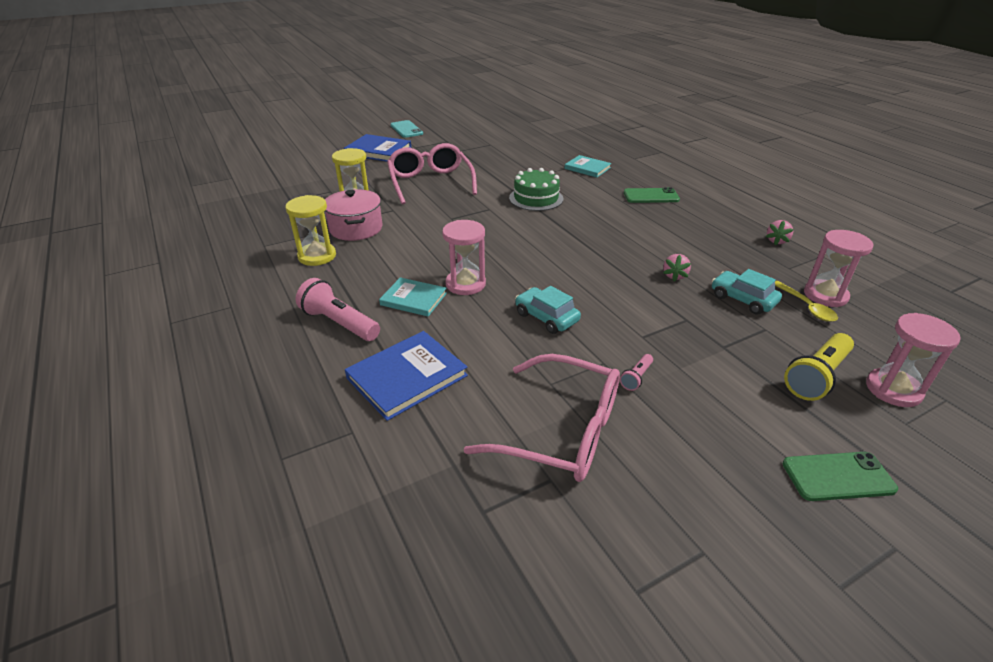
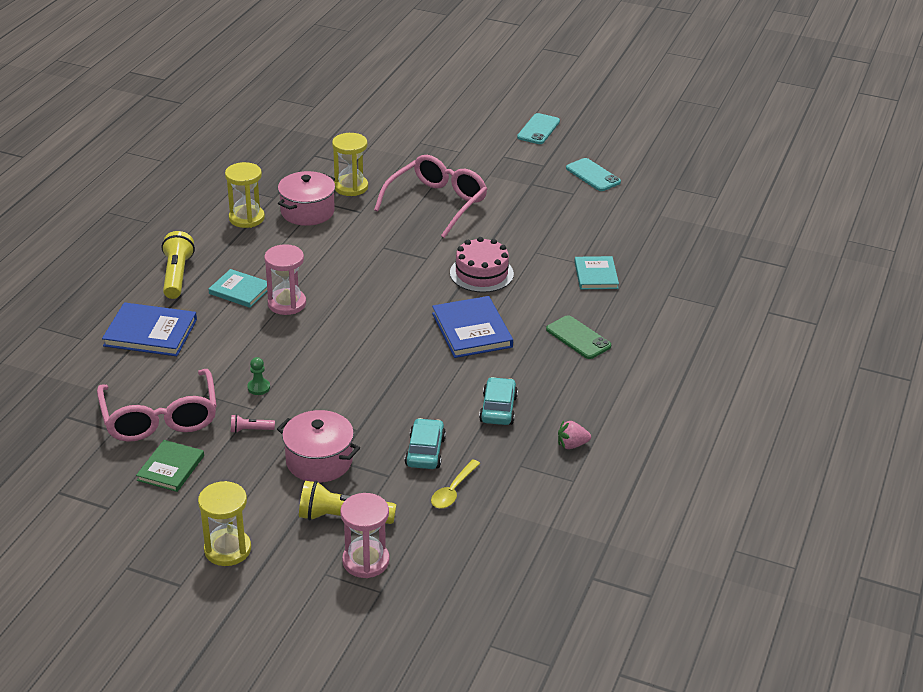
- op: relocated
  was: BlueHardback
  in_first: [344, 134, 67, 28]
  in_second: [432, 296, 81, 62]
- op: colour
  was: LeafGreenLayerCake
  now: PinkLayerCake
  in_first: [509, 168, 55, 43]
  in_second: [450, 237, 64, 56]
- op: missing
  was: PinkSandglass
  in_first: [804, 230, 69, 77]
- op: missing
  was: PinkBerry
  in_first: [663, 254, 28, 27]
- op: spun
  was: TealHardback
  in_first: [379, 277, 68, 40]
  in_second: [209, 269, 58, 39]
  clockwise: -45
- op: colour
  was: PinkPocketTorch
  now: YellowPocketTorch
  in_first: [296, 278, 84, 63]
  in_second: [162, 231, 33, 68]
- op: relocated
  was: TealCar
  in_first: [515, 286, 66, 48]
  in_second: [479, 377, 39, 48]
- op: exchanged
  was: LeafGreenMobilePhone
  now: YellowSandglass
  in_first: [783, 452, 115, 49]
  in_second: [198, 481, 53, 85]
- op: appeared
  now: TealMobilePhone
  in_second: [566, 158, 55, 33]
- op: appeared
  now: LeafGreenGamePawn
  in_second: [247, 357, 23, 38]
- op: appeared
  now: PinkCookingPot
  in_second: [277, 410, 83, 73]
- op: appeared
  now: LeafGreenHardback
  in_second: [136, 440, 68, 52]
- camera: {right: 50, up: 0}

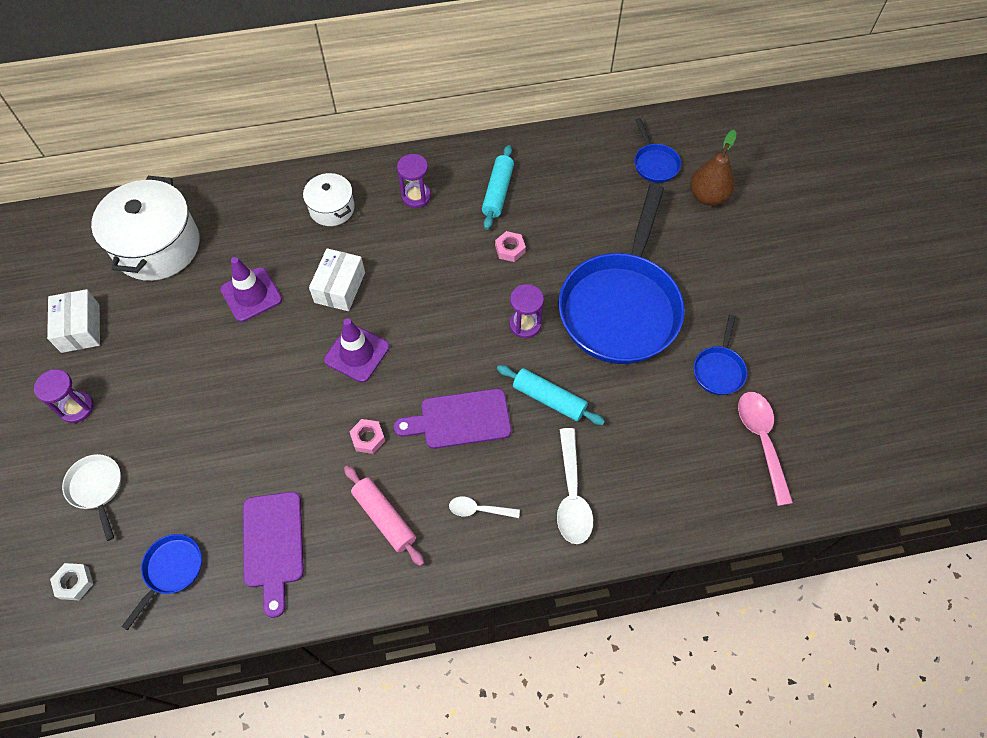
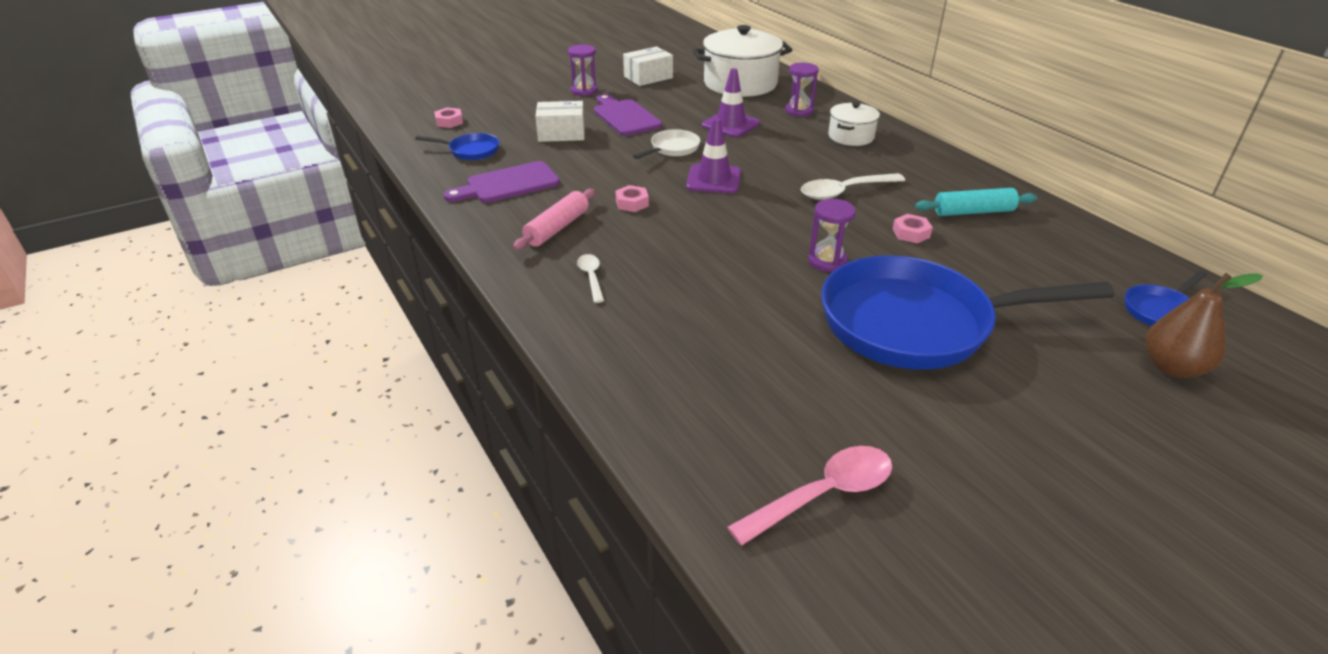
- op: relocated
  was: RoyalPurpleSandglass
  in_first: [397, 154, 34, 54]
  in_second: [785, 63, 34, 54]
- op: relocated
  was: WhiteBox
  in_first: [309, 248, 56, 63]
  in_second: [535, 101, 50, 41]
- op: missing
  was: BlueSkillet
  in_first: [693, 314, 54, 81]
- op: missing
  was: TealRollingPin
  in_first: [497, 365, 108, 60]
- op: relocated
  was: RoyalPurpleCuttingBoard
  in_first: [394, 389, 117, 60]
  in_second: [594, 94, 68, 42]
- op: relocated
  was: WhiteSpoon
  in_first: [557, 428, 36, 116]
  in_second: [801, 173, 104, 27]
- op: relocated
  was: WhiteSkillet
  in_first: [62, 454, 59, 87]
  in_second: [633, 129, 67, 30]
- op: colour
  was: WhiteHexagonNut
  now: PinkHexagonNut
  in_first: [50, 563, 43, 37]
  in_second: [434, 108, 29, 20]
- camera: {right: 70, up: -25}

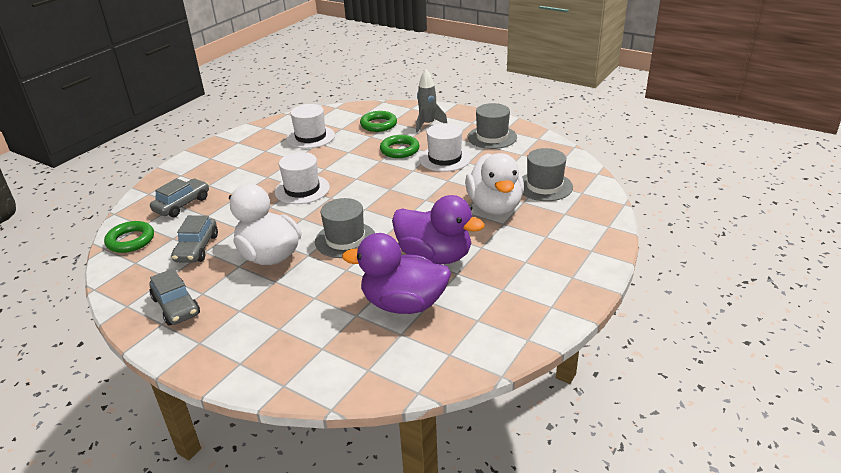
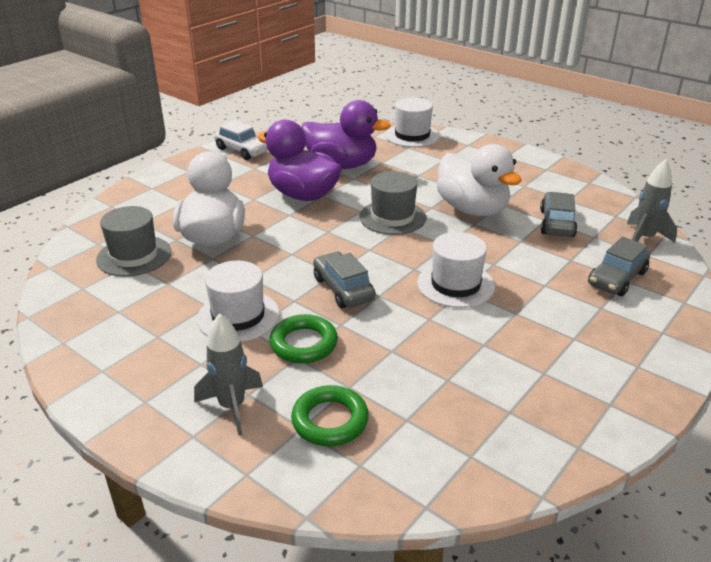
- op: missing
  was: GrayTopHat
  in_first: [468, 103, 49, 46]
- op: relocated
  was: WhiteTopHat
  in_first: [287, 104, 48, 45]
  in_second: [385, 98, 55, 49]
- op: exchanged
  was: LeafGreenRing
  now: GrayToyRocket
  in_first: [104, 221, 50, 32]
  in_second: [627, 159, 50, 84]
- op: relocated
  was: GrayCar
  in_first: [149, 268, 51, 58]
  in_second: [313, 252, 63, 56]
- op: appeared
  now: WhiteCar
  in_second: [214, 120, 54, 40]
- camera: {right: -175, up: 0}

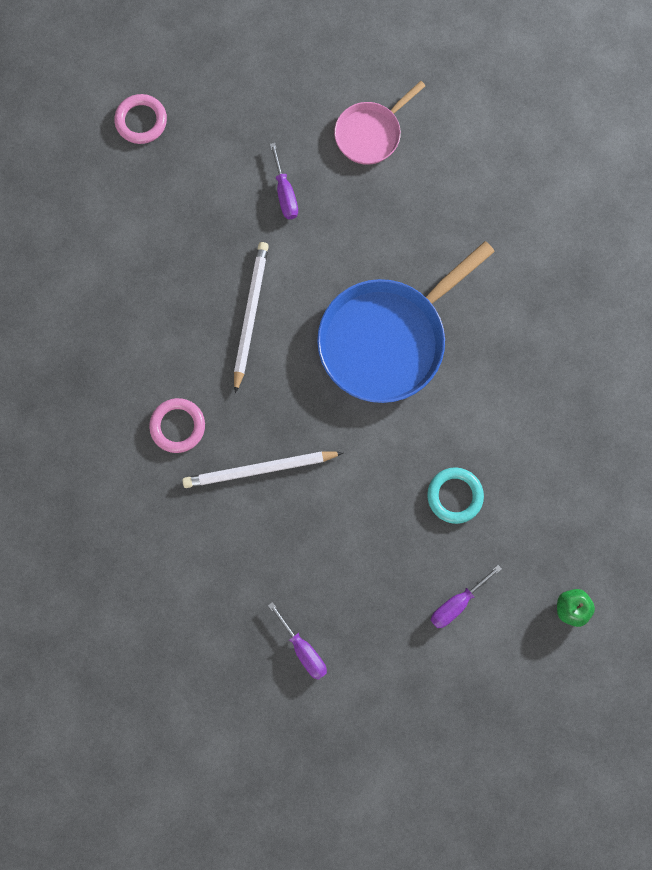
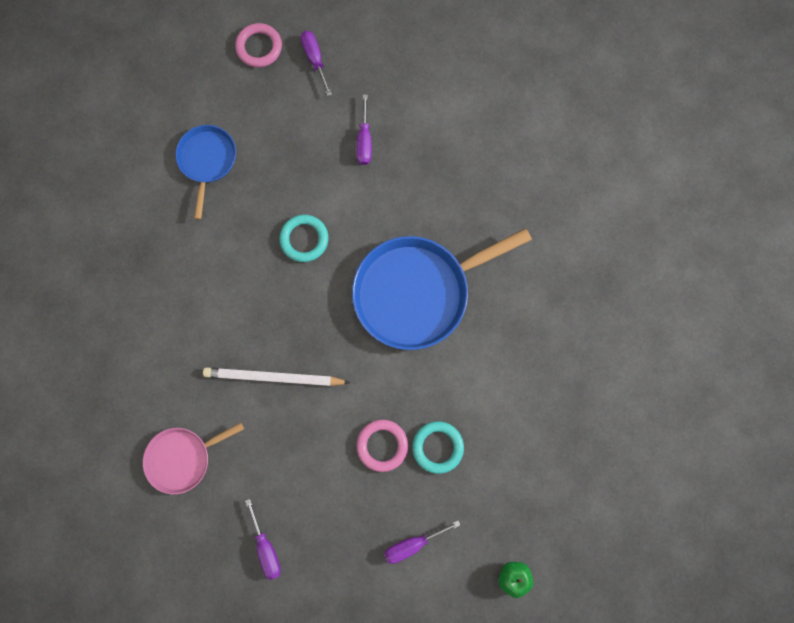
- op: relocated
  was: PinkSkillet
  in_first: [334, 81, 91, 84]
  in_second: [143, 423, 101, 72]
- op: exchanged
  was: WhiteLeadPencil
  now: TealRing
  in_first: [234, 242, 35, 152]
  in_second: [279, 215, 50, 47]
- op: relocated
  was: PinkRing
  in_first: [149, 398, 56, 55]
  in_second: [357, 420, 51, 52]
- op: appeared
  now: RoyalPurpleFlatScrewdriver
  in_second: [301, 31, 31, 65]
- op: appeared
  now: BlueSkillet
  in_second: [175, 125, 61, 95]
- camera: {right: 15, up: 0}

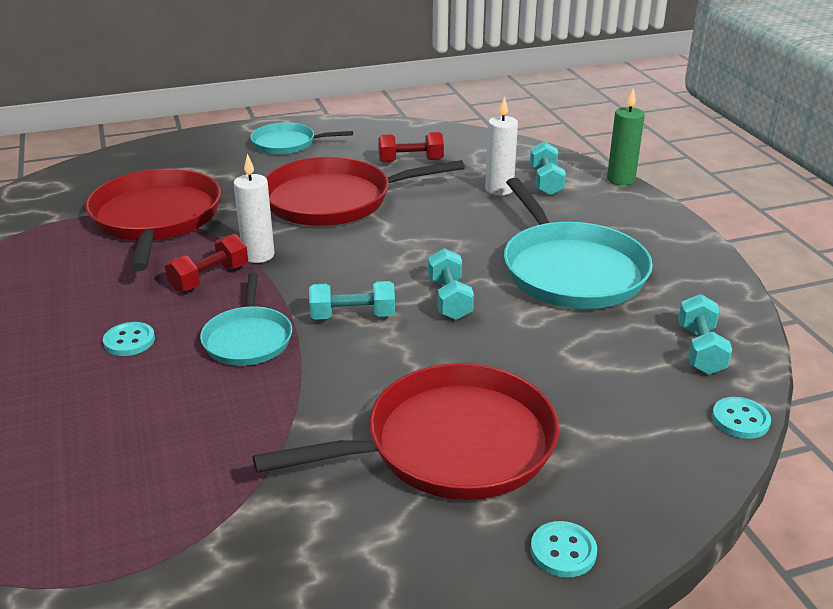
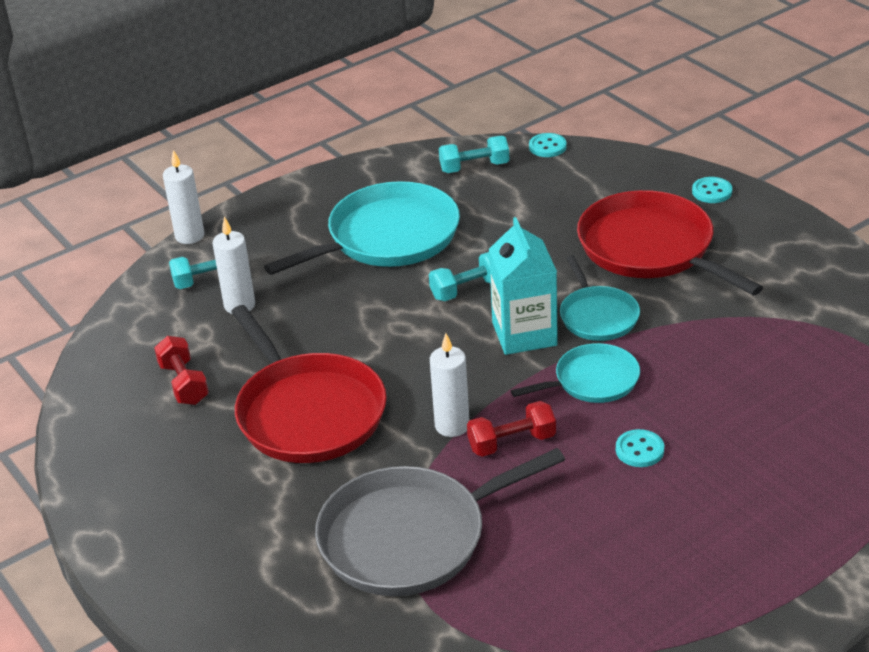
- op: colour
  was: LeafGreenWaxCandle
  now: WhiteWaxCandle
  in_first: [607, 88, 38, 98]
  in_second: [163, 150, 42, 94]
- op: relocated
  was: TealSkillet
  in_first: [250, 123, 103, 31]
  in_second: [560, 255, 80, 86]
- op: colour
  was: CrimsonSkillet
  now: GraySkillet
  in_first: [85, 169, 136, 102]
  in_second: [315, 448, 250, 148]
- op: spun
  was: CrimsonDumbbell
  in_first: [165, 234, 83, 58]
  in_second: [467, 401, 89, 56]
  clockwise: -45
- op: exchanged
  was: TealDumbbell
  now: TealMilkCarton
  in_first: [309, 281, 86, 39]
  in_second: [489, 217, 69, 138]
- camera: {right: -105, up: 5}

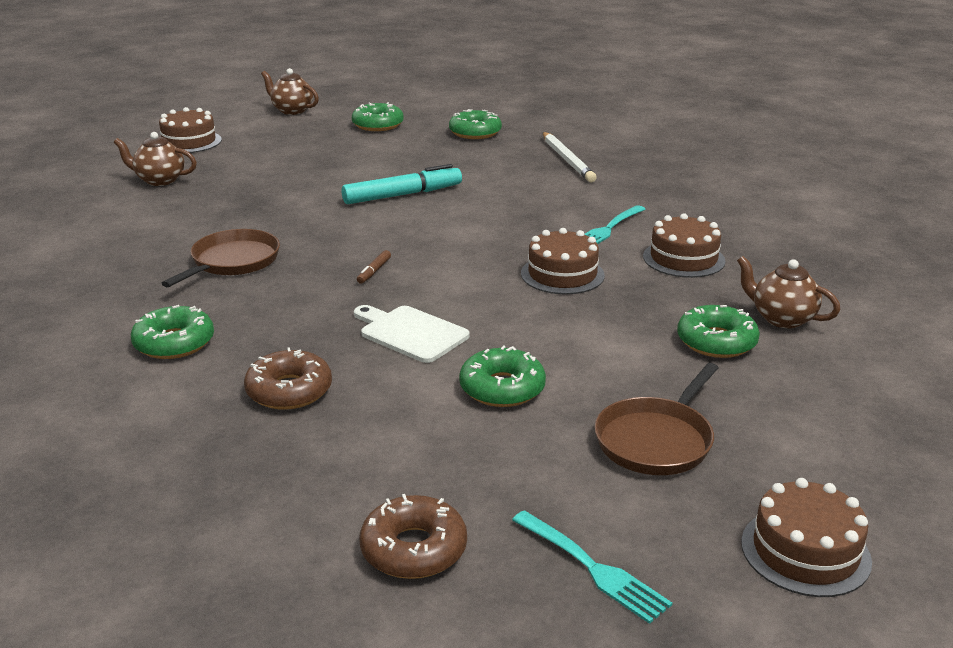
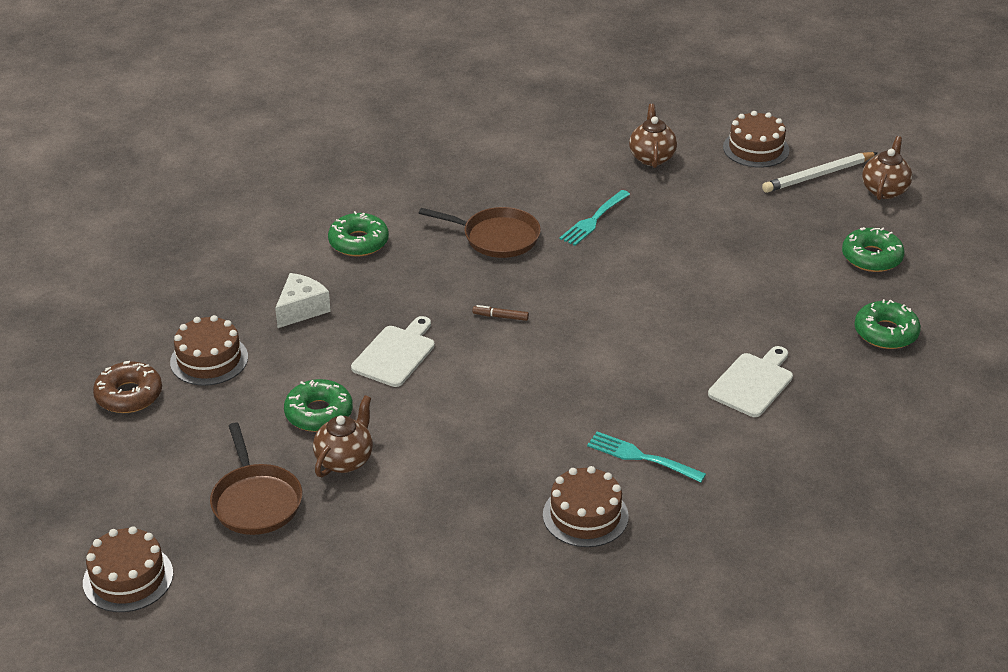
- op: relocated
  was: WhiteLeadPencil
  in_first: [543, 132, 54, 50]
  in_second: [762, 152, 116, 41]
- op: missing
  was: TealMarkerPen
  in_first: [342, 164, 120, 40]
- op: relocated
  was: RussetLayerCake
  in_first: [521, 228, 84, 67]
  in_second: [170, 315, 78, 71]
- op: relocated
  was: RussetChinaTeapot
  in_first: [737, 256, 103, 72]
  in_second: [313, 395, 60, 82]
- op: missing
  was: LeafGreenDonut
  in_first: [677, 305, 83, 53]
- op: exchanged
  was: RussetDonut
  now: WhiteCheese
  in_first: [244, 347, 88, 63]
  in_second: [275, 273, 56, 55]
- op: spun
  was: RussetSkillet
  in_first: [594, 363, 124, 112]
  in_second: [210, 423, 92, 112]
  clockwise: -135
- op: relocated
  was: TealFork
  in_first: [512, 510, 161, 114]
  in_second: [559, 190, 71, 56]
- op: appeared
  now: WhiteCuttingBoard
  in_second: [708, 346, 85, 71]
- camera: {right: 80, up: 10}

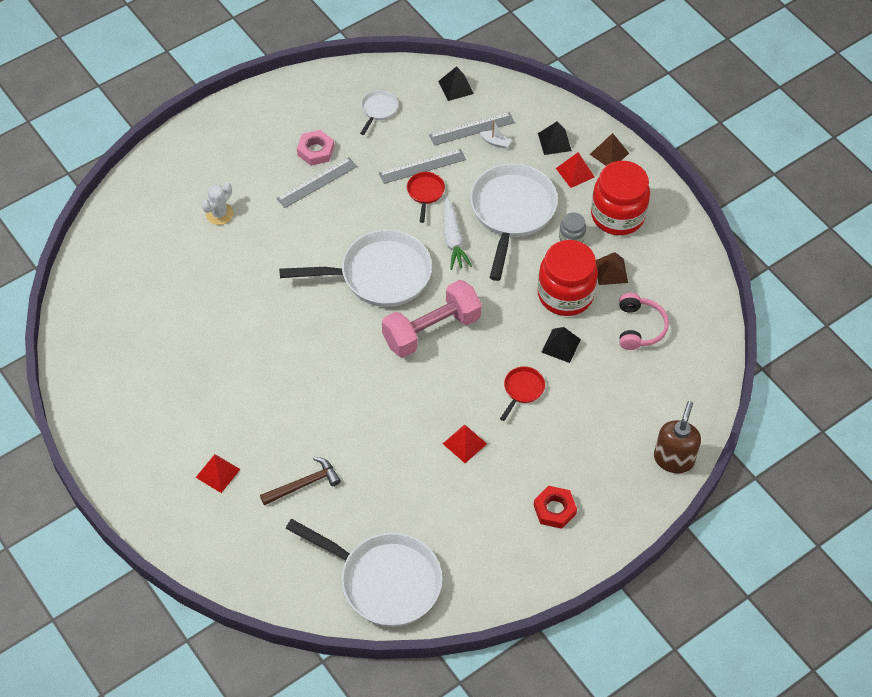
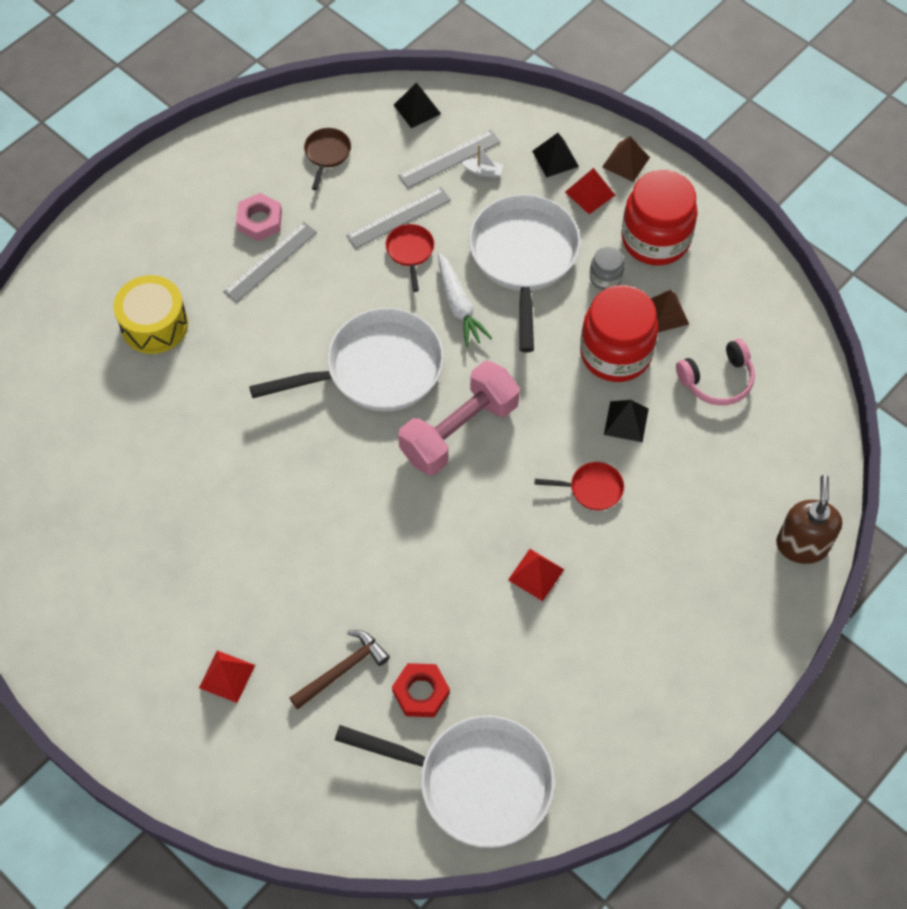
- op: colour
  was: WhiteSkillet
  now: RussetSkillet
  in_first: [360, 90, 38, 45]
  in_second: [304, 128, 47, 62]
- op: exchanged
  was: WhiteCactus
  now: YellowDrum
  in_first: [201, 182, 32, 43]
  in_second: [113, 275, 75, 79]
- op: spun
  was: PinkOverEarHeadphones
  in_first: [619, 293, 50, 57]
  in_second: [676, 339, 79, 66]
  clockwise: 75
- op: spun
  was: CrimsonSkillet
  in_first: [500, 366, 45, 55]
  in_second: [535, 462, 89, 49]
  clockwise: 75
- op: relocated
  was: CrimsonHexagonNut
  in_first: [534, 486, 43, 43]
  in_second: [392, 663, 58, 54]
- camera: {right: -10, up: 5}

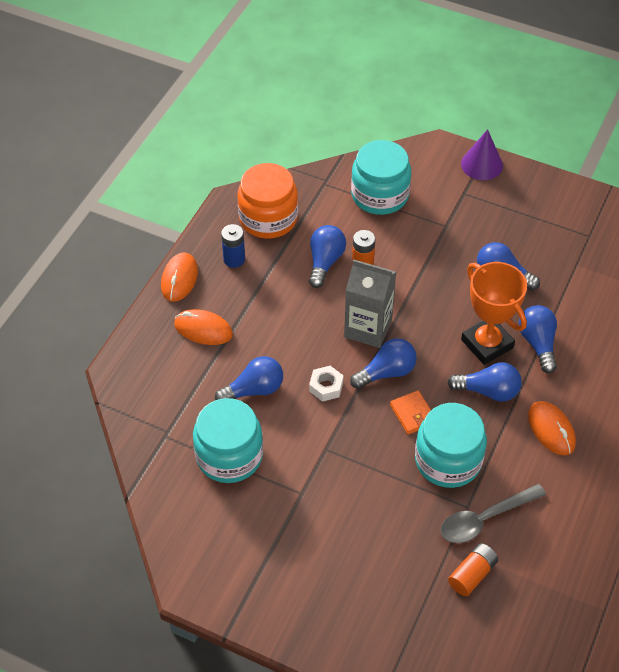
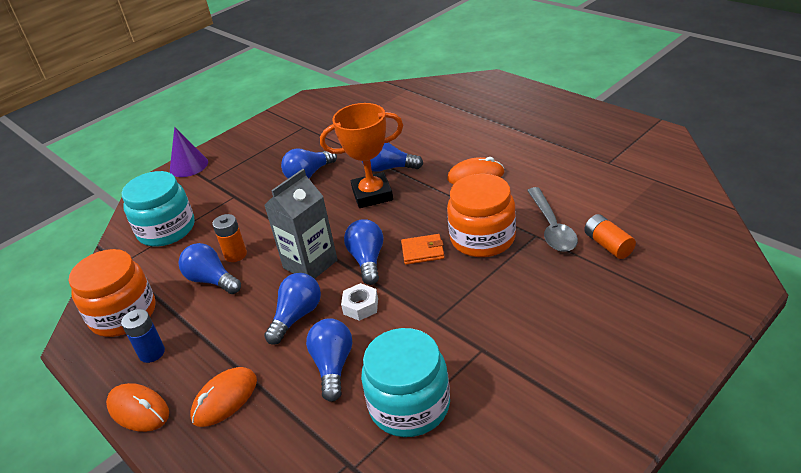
- op: relocated
  was: BlueLightbulb
  in_first: [447, 362, 75, 40]
  in_second: [264, 273, 57, 72]
- op: colour
  was: TealJar
  now: OrangeJar
  in_first: [415, 403, 72, 85]
  in_second: [447, 174, 69, 83]
- camera: {right: -65, up: -15}

